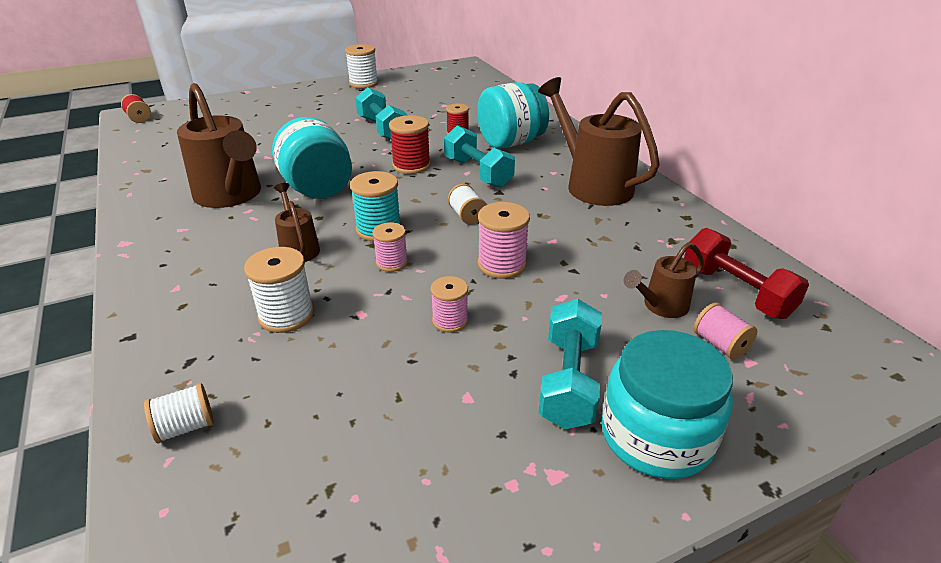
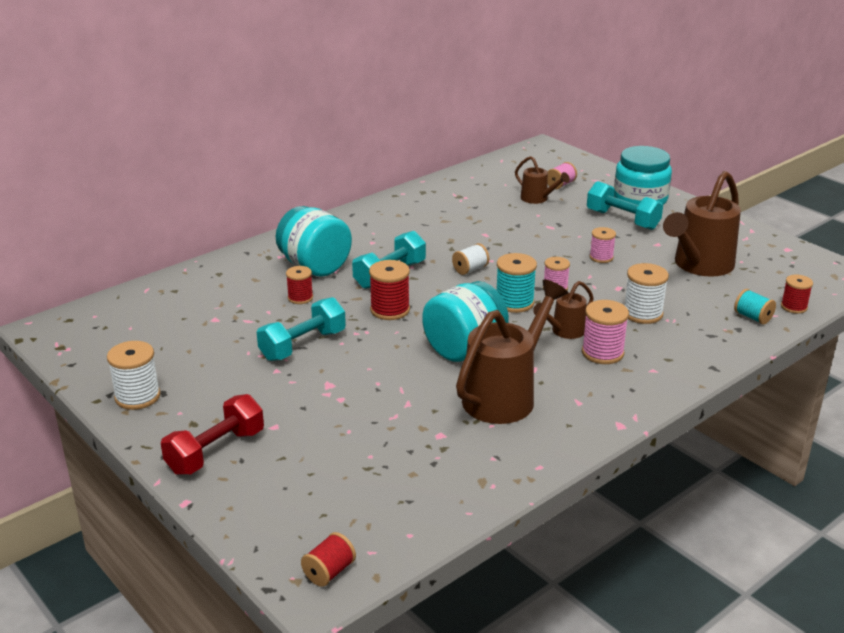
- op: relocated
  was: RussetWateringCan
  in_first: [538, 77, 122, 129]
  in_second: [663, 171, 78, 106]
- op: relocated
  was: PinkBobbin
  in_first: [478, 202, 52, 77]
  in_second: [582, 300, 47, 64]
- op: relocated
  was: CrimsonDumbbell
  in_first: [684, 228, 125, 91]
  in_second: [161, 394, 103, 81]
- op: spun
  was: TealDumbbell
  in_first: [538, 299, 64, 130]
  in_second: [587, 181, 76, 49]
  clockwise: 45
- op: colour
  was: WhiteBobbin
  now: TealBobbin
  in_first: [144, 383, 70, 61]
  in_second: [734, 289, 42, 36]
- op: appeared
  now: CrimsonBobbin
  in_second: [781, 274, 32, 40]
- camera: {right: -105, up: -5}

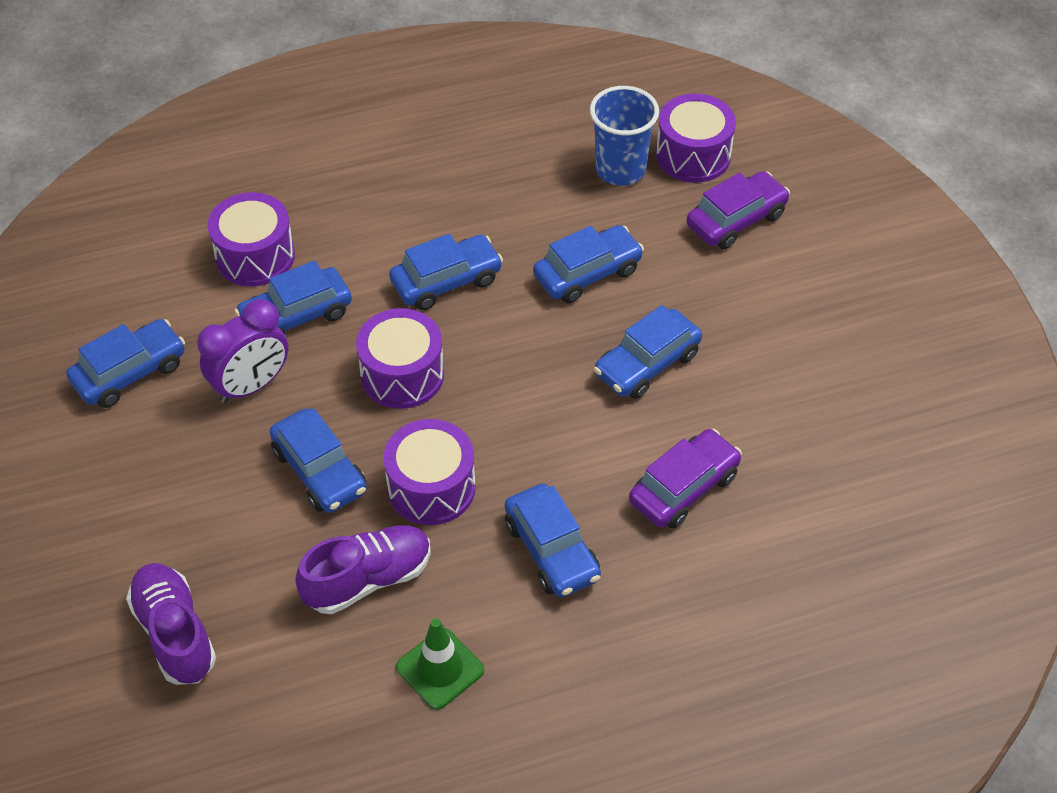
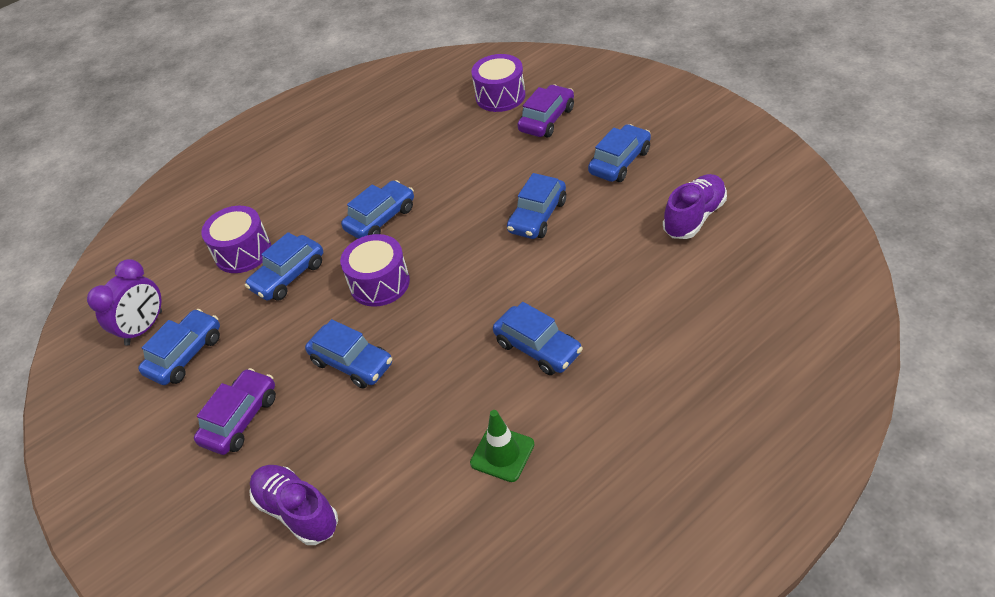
- op: missing
  was: BlueCup
  in_first: [590, 86, 69, 100]
- op: relocated
  was: BlueCar
  in_first: [533, 225, 111, 78]
  in_second: [588, 124, 63, 58]
- op: relocated
  was: RoyalPurpleClock
  in_first: [197, 299, 91, 104]
  in_second: [87, 259, 75, 87]
- op: missing
  was: RoyalPurpleDrum
  in_first: [383, 419, 93, 106]
- op: relocated
  was: RoyalPurpleCar
  in_first: [629, 429, 113, 100]
  in_second: [194, 368, 82, 87]
- op: relocated
  was: RoyalPurpleSneaker
  in_first: [295, 525, 136, 89]
  in_second: [663, 174, 64, 65]
- camera: {right: -15, up: -5}

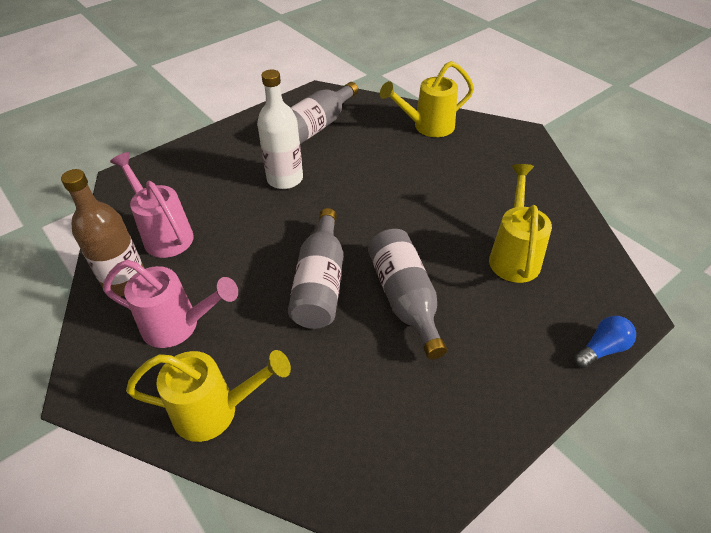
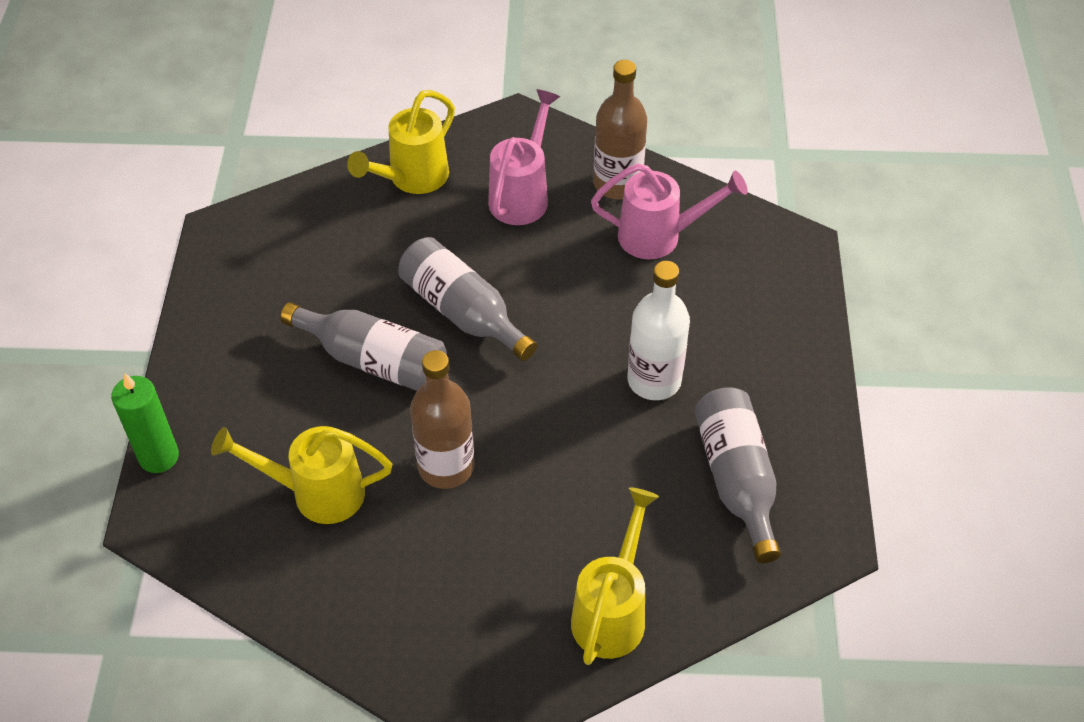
- op: spun
  was: YellowWateringCan
  in_first: [489, 164, 63, 119]
  in_second: [211, 426, 181, 98]
  clockwise: 135
- op: spun
  was: PinkWateringCan
  in_first: [103, 260, 135, 88]
  in_second: [488, 89, 72, 136]
  clockwise: 150
- op: exchanged
  was: BlueLightbulb
  now: LeafGreenWaxCandle
  in_first: [573, 316, 63, 52]
  in_second: [111, 373, 68, 100]
- op: appeared
  now: RussetDrinkBottle
  in_second: [410, 350, 65, 139]
- camera: {right: 130, up: 5}

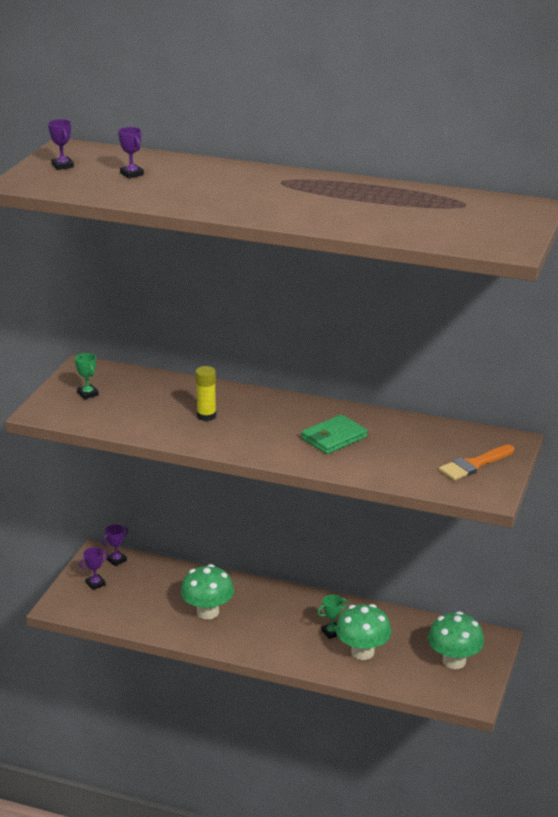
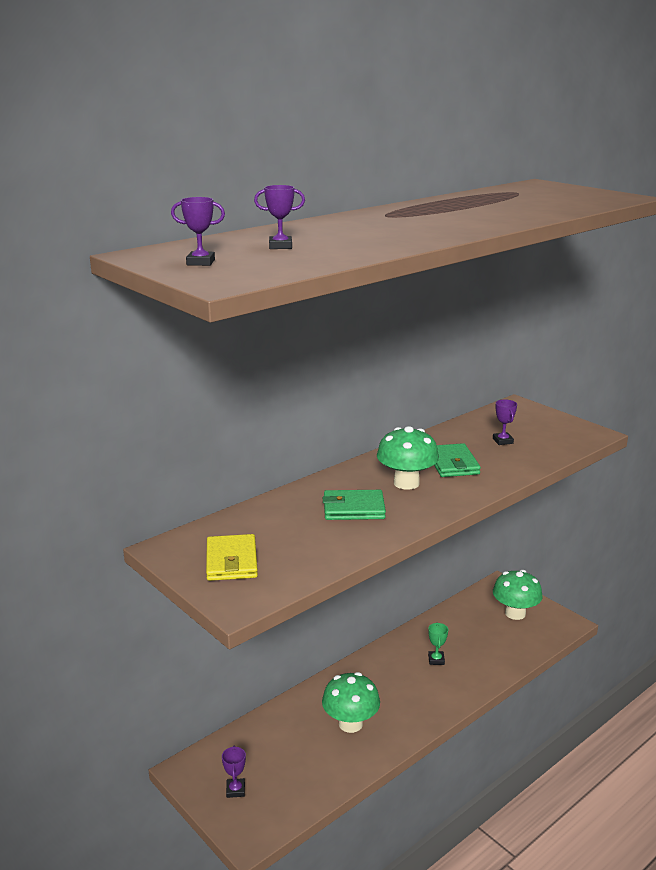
- op: exchanged
  was: LeafGreenTrophy
  now: YellowCardWallet
  in_first: [75, 353, 24, 47]
  in_second: [206, 534, 52, 47]
- op: exchanged
  was: YellowGlueStick
  now: LeafGreenCardWallet
  in_first: [195, 366, 21, 55]
  in_second: [323, 490, 63, 30]
- op: missing
  was: OrangePaintBrush
  in_first: [439, 445, 75, 36]
- op: relocated
  was: RoyalPurpleTrophy
  in_first: [102, 524, 26, 42]
  in_second: [493, 399, 24, 46]
- op: relocated
  was: LeafGreenFungus
  in_first: [336, 604, 56, 56]
  in_second: [377, 426, 62, 64]
- camera: {right: -60, up: -5}

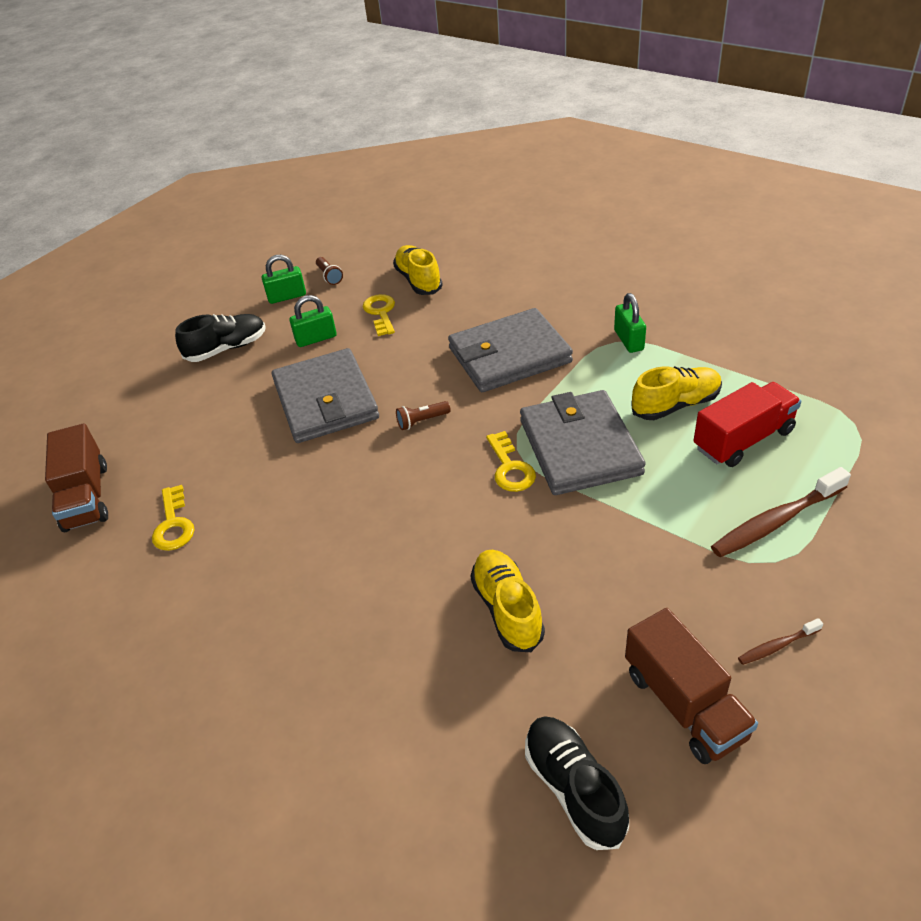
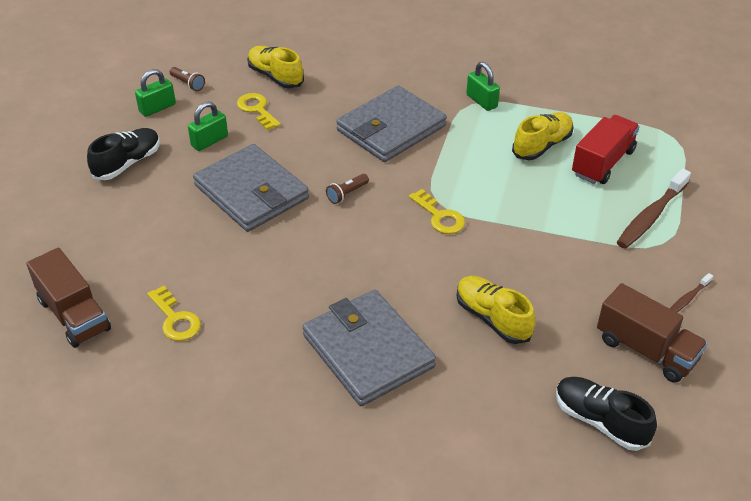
- op: relocated
  was: GrayCardWallet
  in_first: [520, 390, 126, 105]
  in_second: [302, 290, 134, 116]
- camera: {right: -25, up: 0}

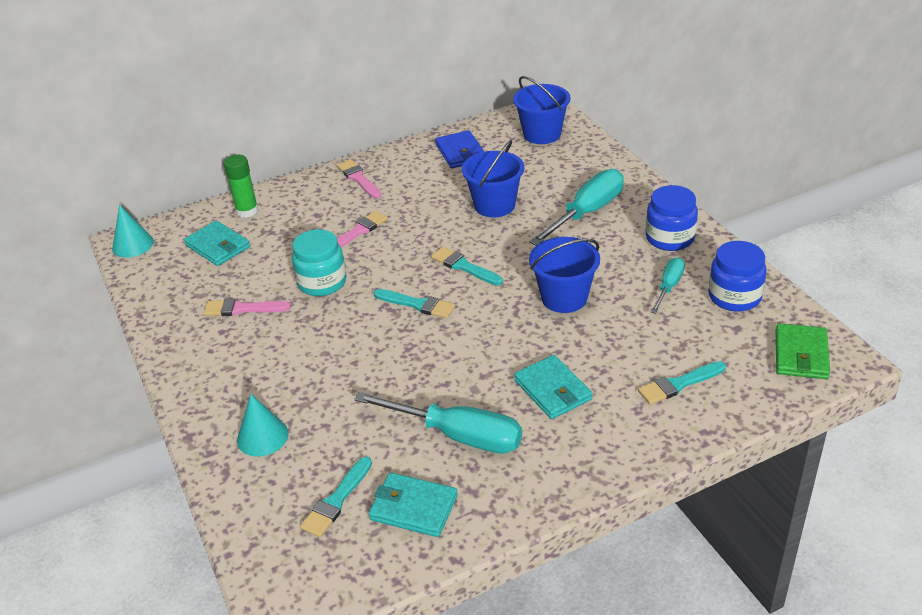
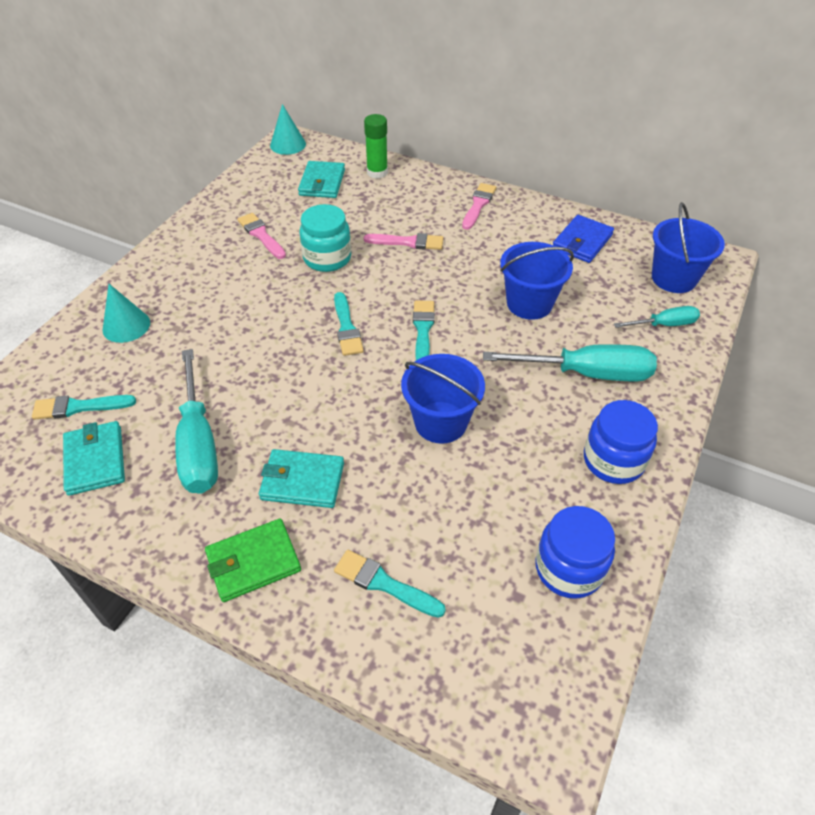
- op: relocated
  was: TealFlatScrewdriver
  in_first: [651, 257, 34, 57]
  in_second: [614, 306, 86, 22]
- op: relocated
  was: LeafGreenCardWallet
  in_first: [775, 323, 55, 56]
  in_second: [205, 519, 96, 83]
- op: spun
  was: TealCardWallet
  in_first: [514, 355, 79, 64]
  in_second: [259, 449, 85, 59]
  clockwise: 75
- camera: {right: 50, up: 10}

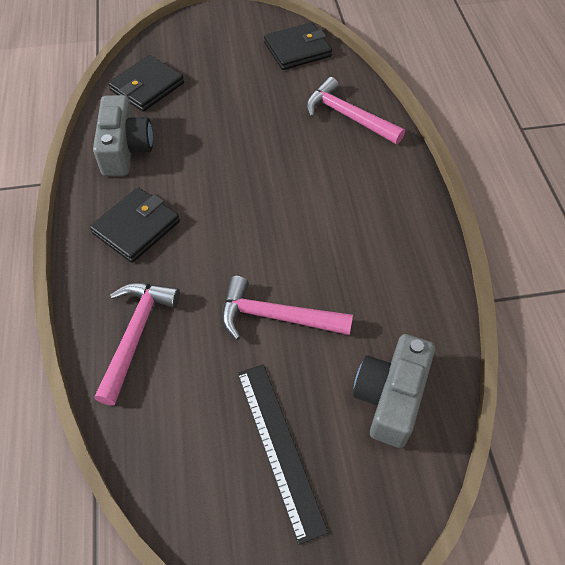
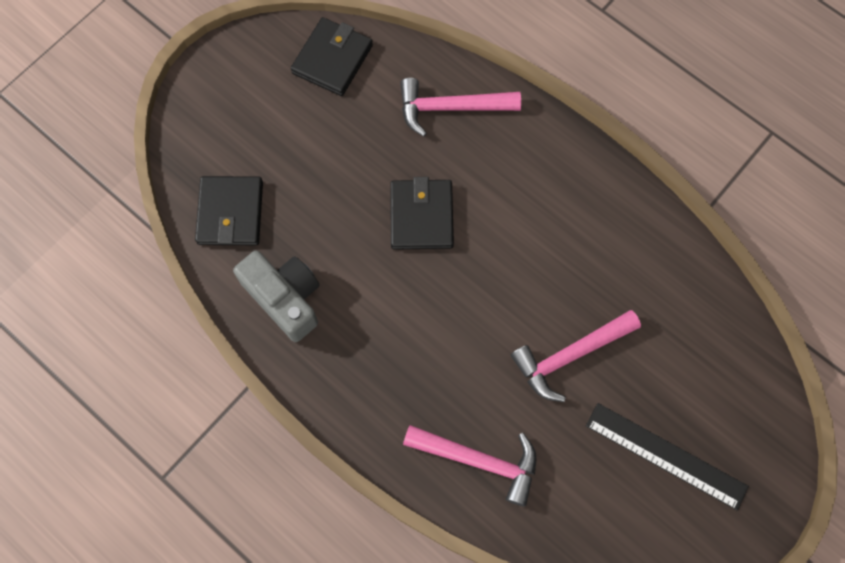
- op: relocated
  was: BlackCardWallet
  in_first: [90, 187, 90, 76]
  in_second: [390, 177, 64, 73]
- op: spun
  was: PinkClawHammer
  in_first: [94, 283, 86, 123]
  in_second: [403, 425, 133, 82]
  clockwise: 135
- op: missing
  was: GrayCamera
  in_first: [353, 334, 82, 114]
- camera: {right: -40, up: 15}

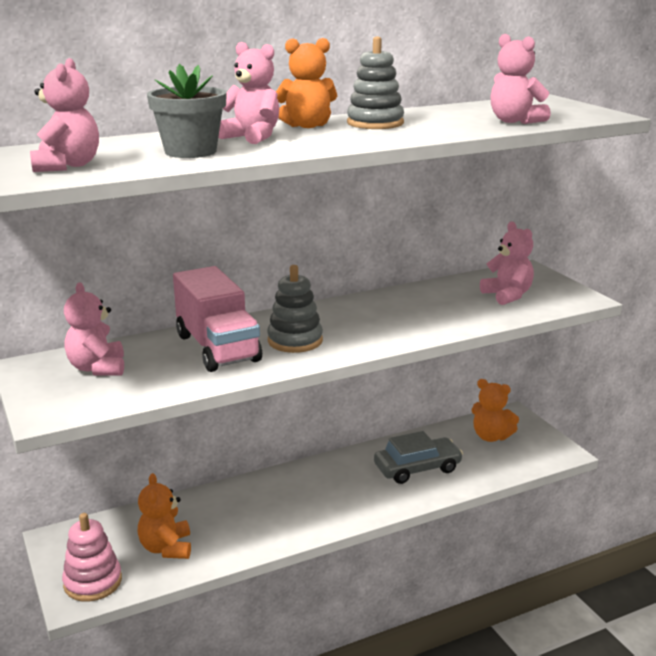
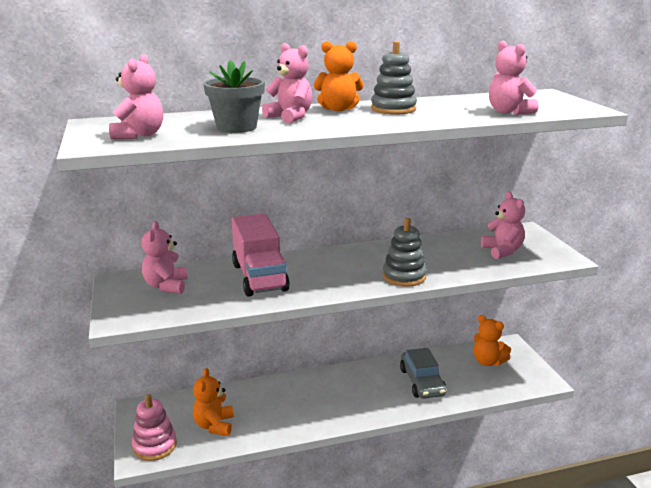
- op: relocated
  was: GrayStackingRings
  in_first: [267, 265, 56, 88]
  in_second: [383, 218, 44, 69]
- op: spun
  was: GrayCar
  in_first: [374, 431, 89, 53]
  in_second: [400, 348, 47, 51]
  clockwise: 90
- camera: {right: 10, up: 0}

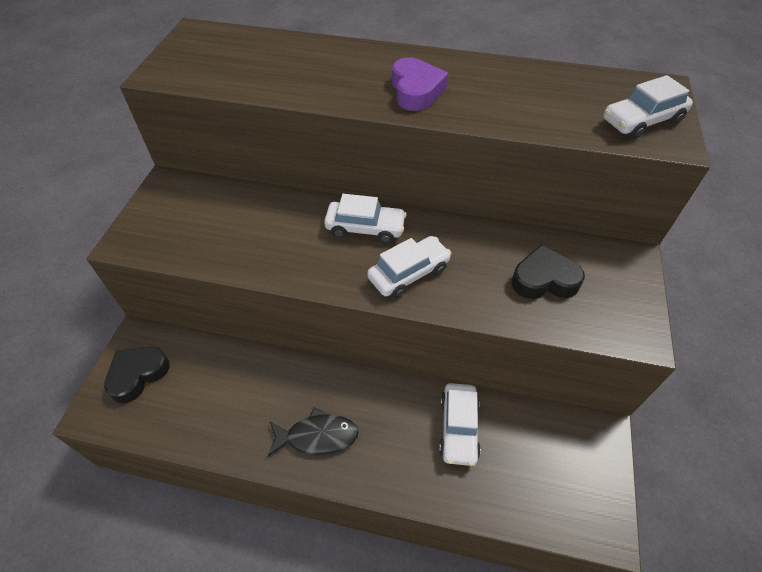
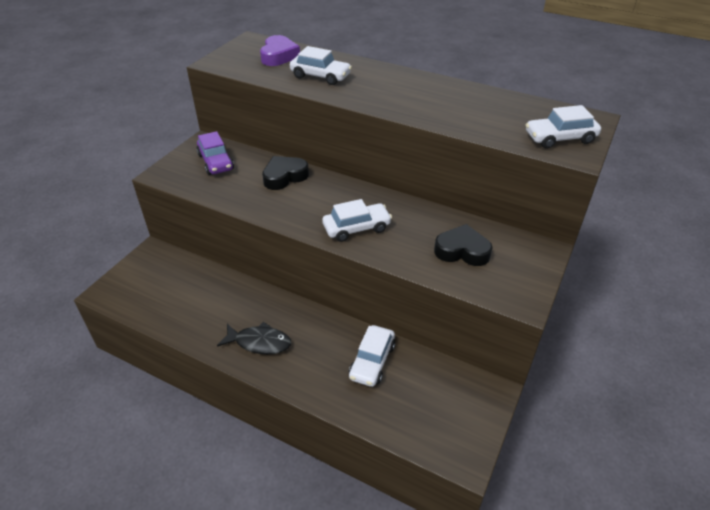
- op: relocated
  was: RoyalPurpleLoveHeart
  in_first: [392, 57, 57, 54]
  in_second: [260, 35, 40, 31]
- op: relocated
  was: WhiteCar
  in_first: [324, 194, 83, 49]
  in_second: [290, 46, 62, 39]
- op: relocated
  was: BlackLoveHeart
  in_first: [104, 347, 66, 56]
  in_second: [262, 156, 47, 34]
- op: appeared
  now: RoyalPurpleCar
  in_second: [196, 131, 38, 44]
- camera: {right: 15, up: -10}

